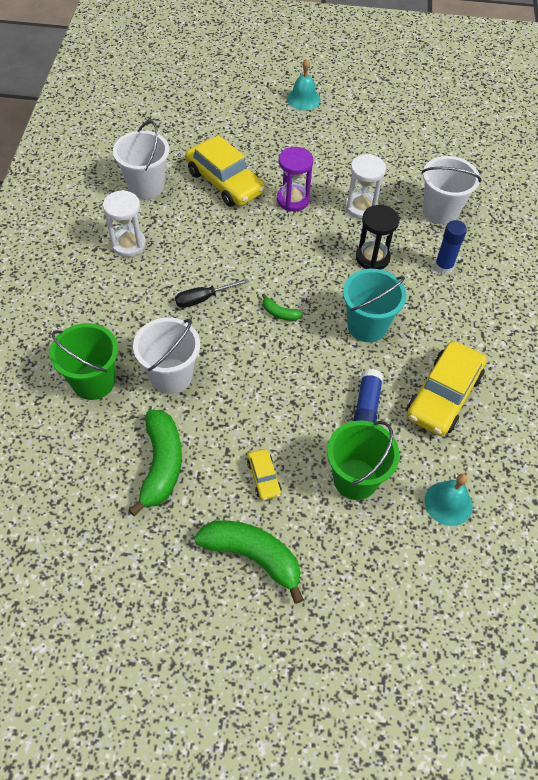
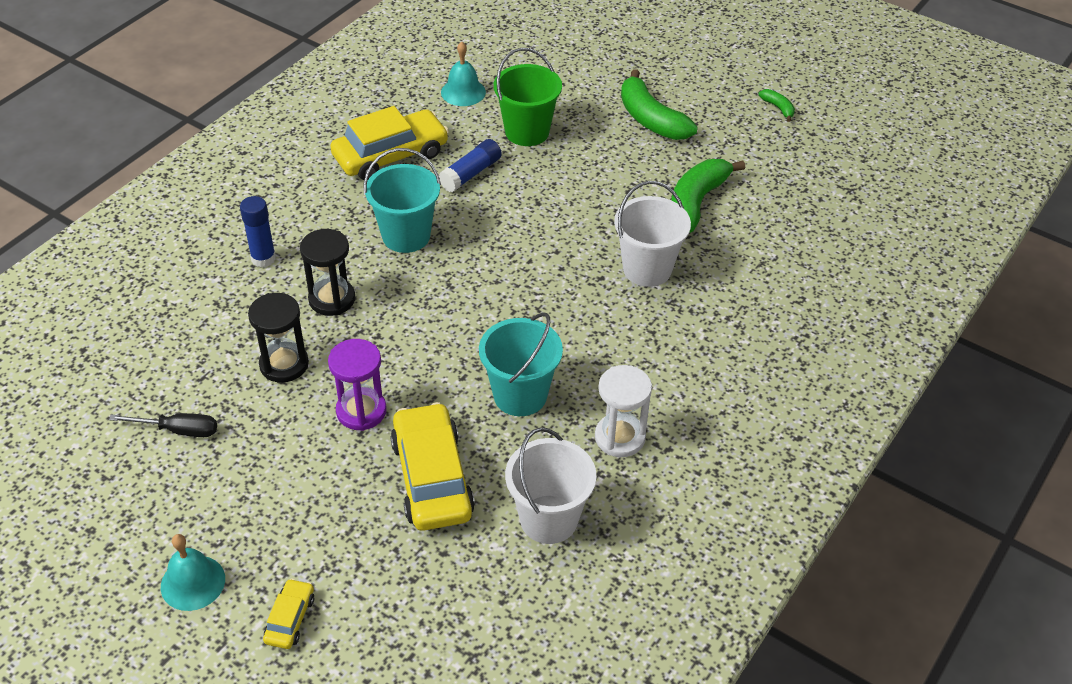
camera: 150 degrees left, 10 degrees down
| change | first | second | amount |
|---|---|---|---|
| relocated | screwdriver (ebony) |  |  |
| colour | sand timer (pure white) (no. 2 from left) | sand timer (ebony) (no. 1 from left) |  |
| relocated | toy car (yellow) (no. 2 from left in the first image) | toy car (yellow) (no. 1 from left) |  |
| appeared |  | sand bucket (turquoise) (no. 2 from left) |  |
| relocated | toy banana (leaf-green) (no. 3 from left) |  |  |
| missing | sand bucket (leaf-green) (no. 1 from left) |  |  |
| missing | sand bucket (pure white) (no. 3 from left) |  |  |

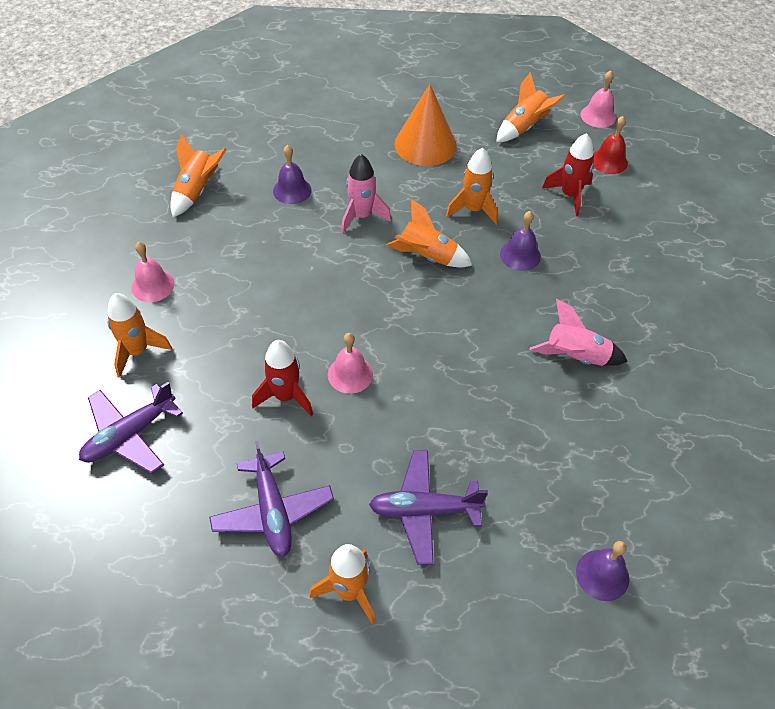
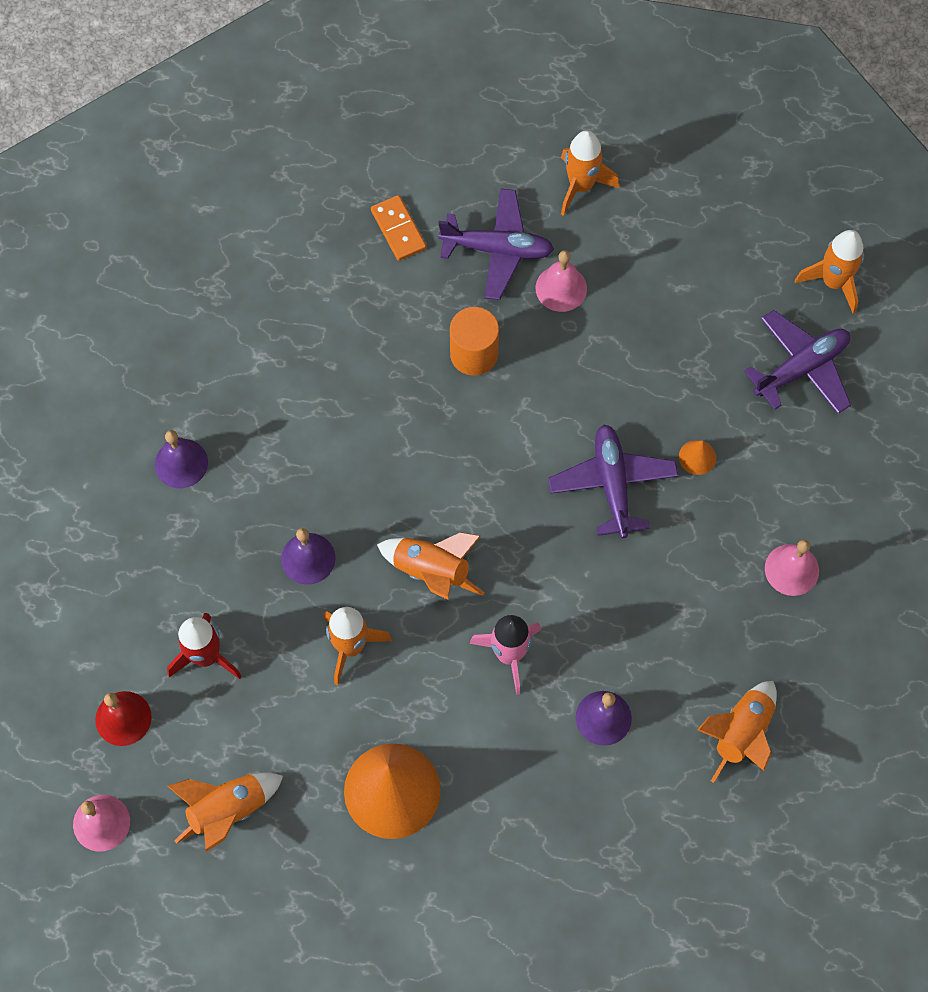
camera: 170 degrees left, 15 degrees up
| change | first | second | amount |
|---|---|---|---|
| relocated | hand bell (violet) (no. 3 from left in the first image) | hand bell (violet) (no. 1 from left) |  |
| appeared |  | domino tile (bright orange) |  |
| appeared |  | cylinder (bright orange) |  |
| relocated | hand bell (rose-pink) (no. 2 from left) |  |  |
| relocated | aeroplane (violet) (no. 2 from left) |  |  |
| appeared |  | cone (bright orange) (no. 2 from left) |  |
| relocated | rocket (bright orange) (no. 1 from left in the first image) | rocket (bright orange) (no. 6 from left) |  |
| missing | rocket (crimson) (no. 1 from left) |  |  |
| missing | rocket (rose-pink) (no. 2 from left) |  |  |

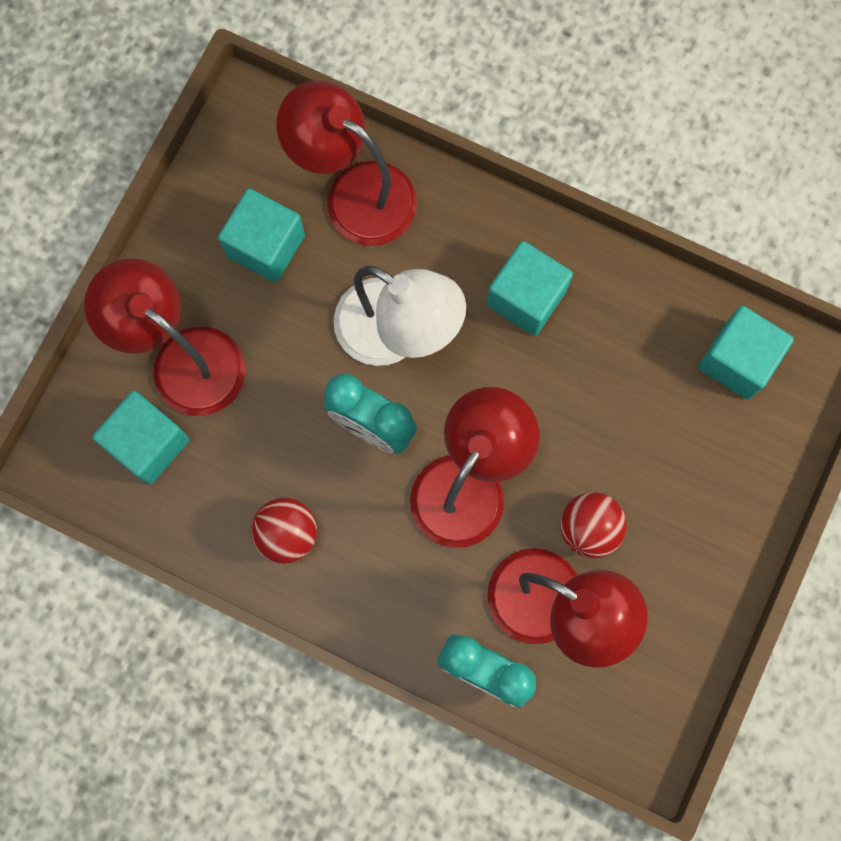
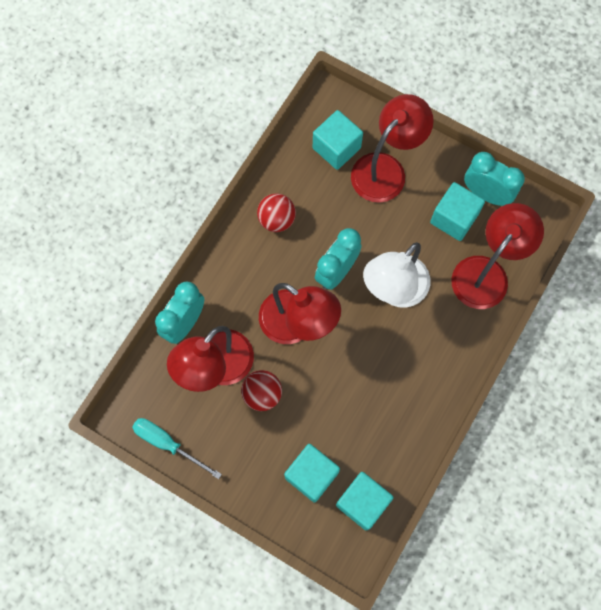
camera: 95 degrees right, 5 degrees down
| change | first | second | amount |
|---|---|---|---|
| appeared |  | screwdriver (turquoise) |  |
| relocated | block (turquoise) (no. 3 from left in the first image) | block (turquoise) (no. 1 from left) |  |
| appeared |  | bedside clock (turquoise) (no. 3 from left) |  |

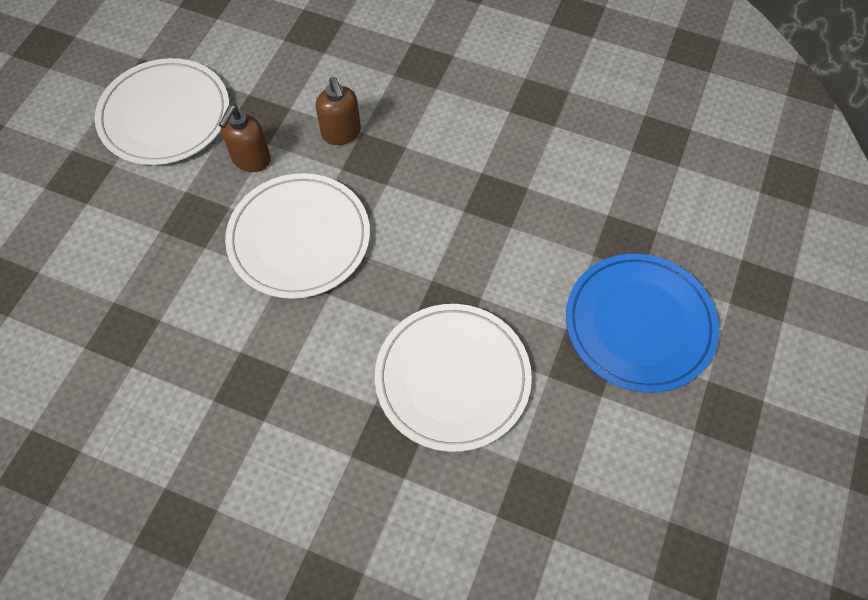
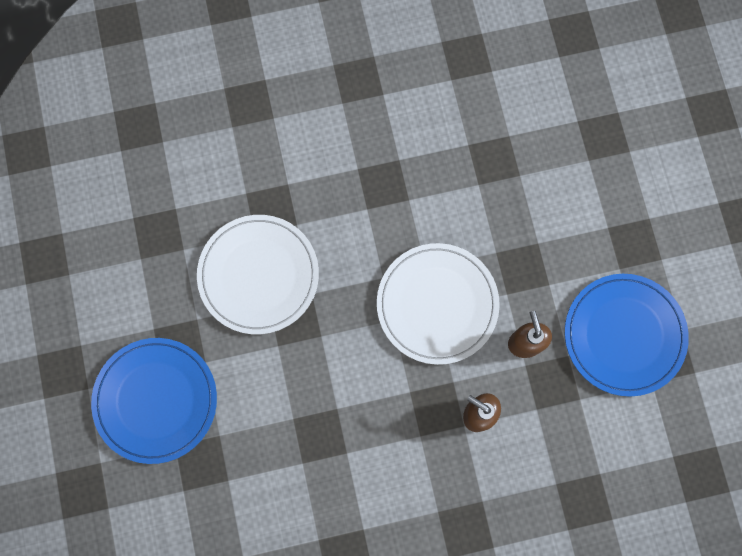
camera: 145 degrees right, 15 degrees up
| change | first | second | amount |
|---|---|---|---|
| colour | dinner plate (pure white) (no. 1 from left) | dinner plate (royal blue) (no. 2 from left) |  |

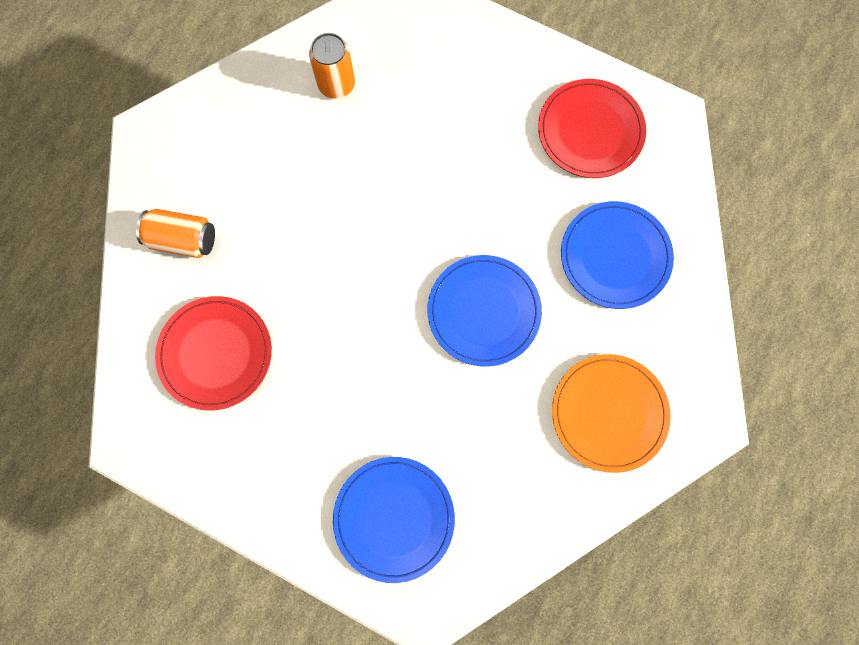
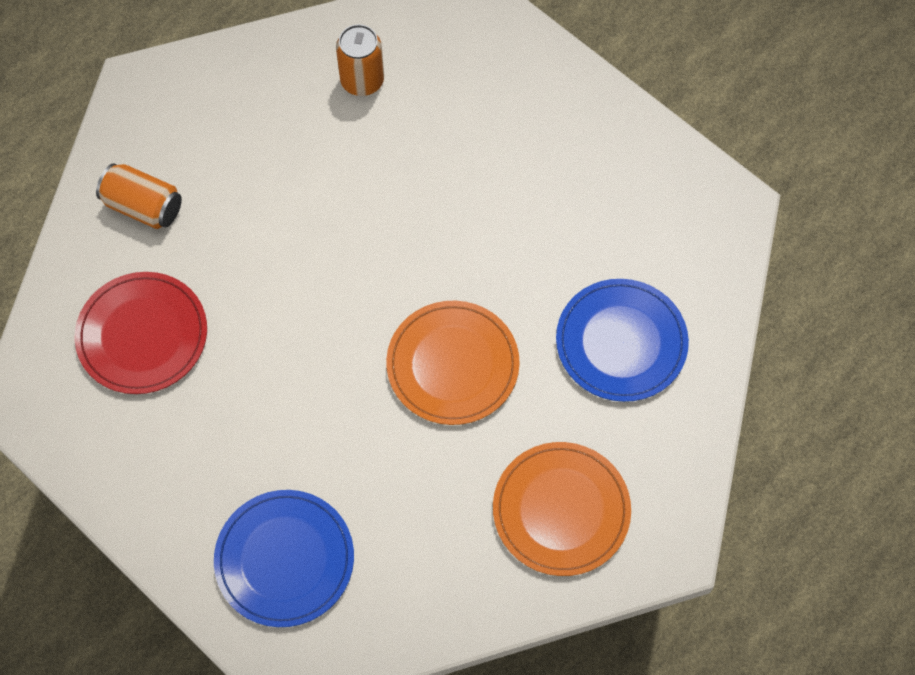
camera: 15 degrees right, 10 degrees down
| change | first | second | amount |
|---|---|---|---|
| colour | dinner plate (royal blue) (no. 2 from left) | dinner plate (bright orange) (no. 1 from left) |  |
| missing | dinner plate (crimson) (no. 2 from left) |  |  |

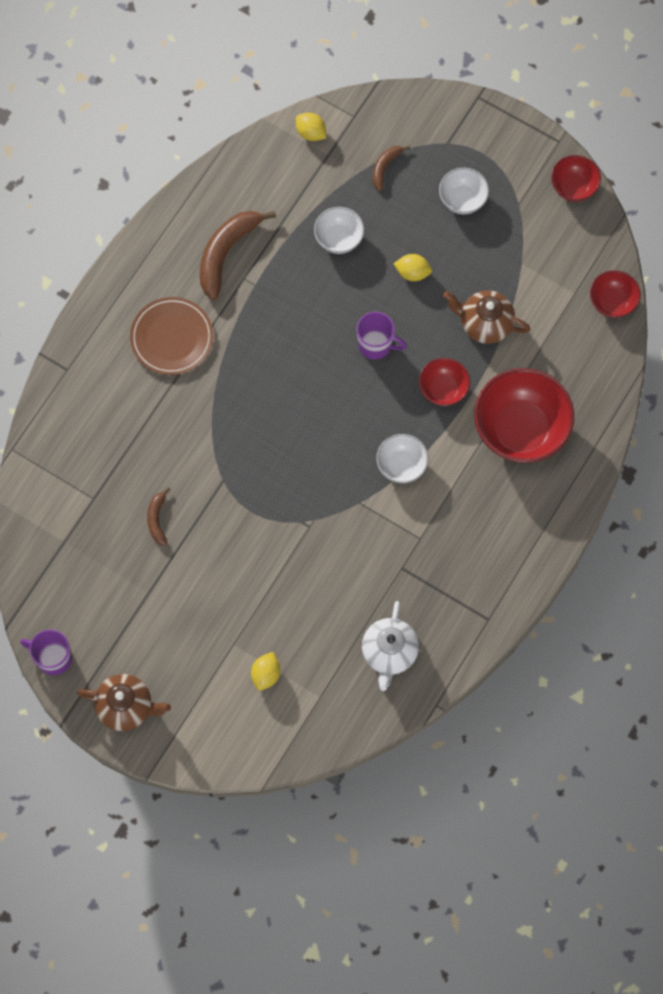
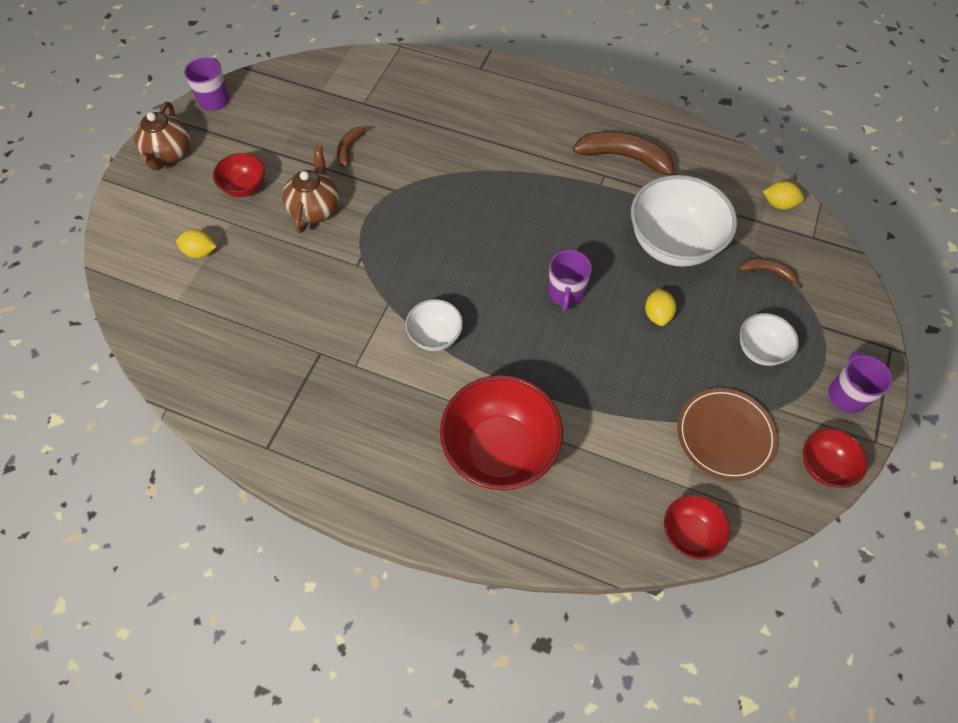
camera: 80 degrees right, 10 degrees down
| change | first | second | amount |
|---|---|---|---|
| relocated | serving bowl (crimson) (no. 1 from left) |  |  |
| relocated | tea pot (russet) (no. 2 from left) |  |  |
| spun | toy banana (russet) (no. 1 from left) |  | 60 degrees counterclockwise |
| size | serving bowl (pure white) (no. 1 from left in the first image) | serving bowl (pure white) (no. 2 from left) | x1.92 |
| relocated | dinner plate (russet) |  |  |
| spun | lemon (yellow) (no. 2 from left in the first image) | lemon (yellow) (no. 3 from left) | 75 degrees clockwise |
| appeared |  | mug (violet) (no. 3 from left) |  |
| missing | tea pot (pure white) |  |  |

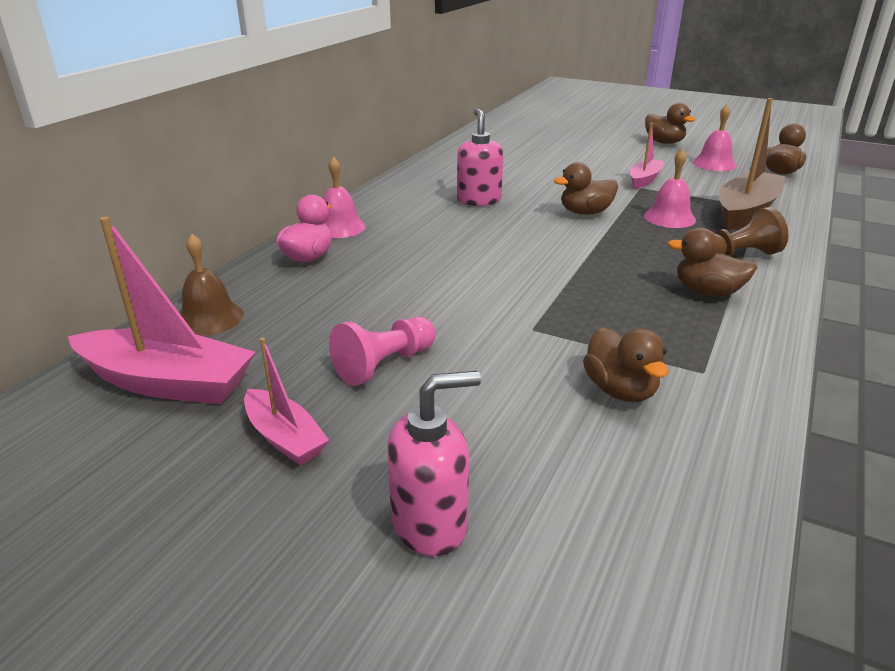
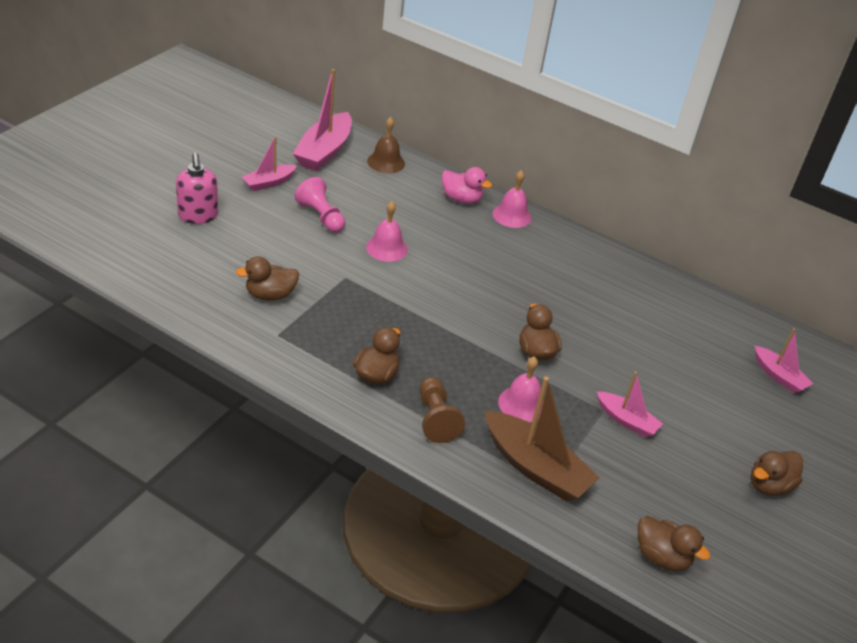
camera: 90 degrees right, 10 degrees up
| change | first | second | amount |
|---|---|---|---|
| relocated | hand bell (rose-pink) (no. 3 from left in the first image) | hand bell (rose-pink) (no. 1 from left) |  |
| appeared |  | sailboat (rose-pink) (no. 4 from left) |  |
| missing | pump bottle (rose-pink) (no. 2 from left) |  |  |

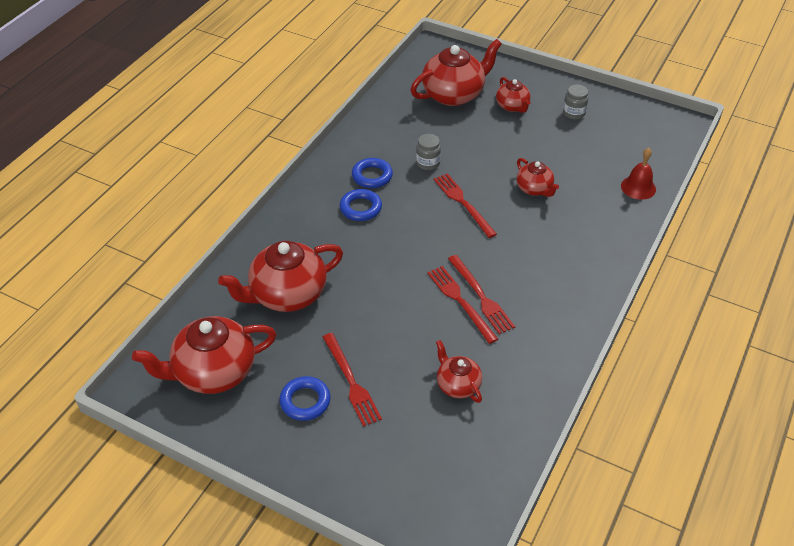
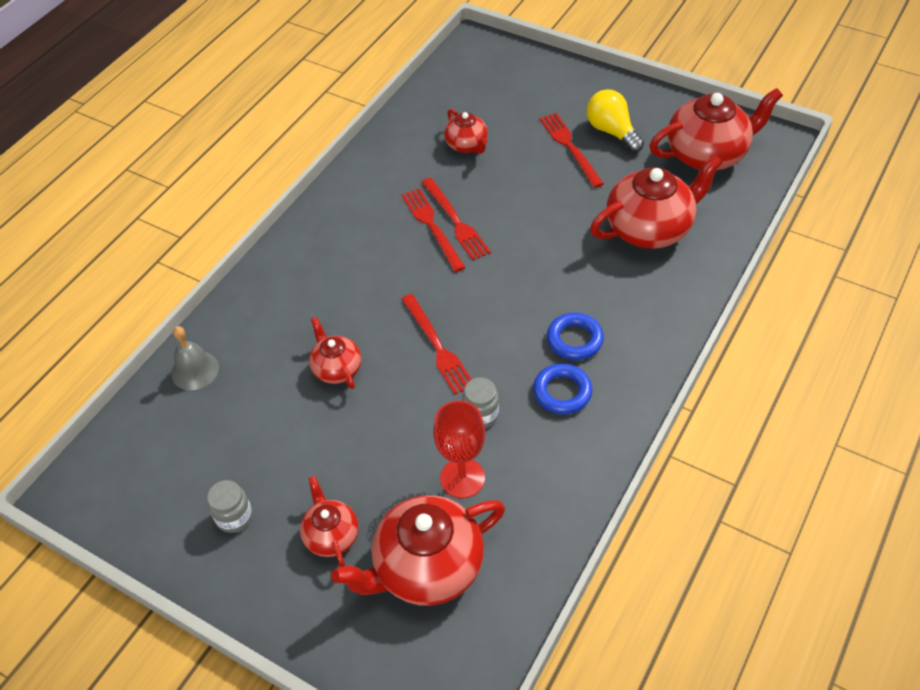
camera: 175 degrees left, 5 degrees up
| change | first | second | amount |
|---|---|---|---|
| colour | hand bell (crimson) | hand bell (ash-grey) |  |
| appeared |  | chalice (crimson) |  |
| exchanged | ring (royal blue) (no. 1 from left) | light bulb (yellow) |  |

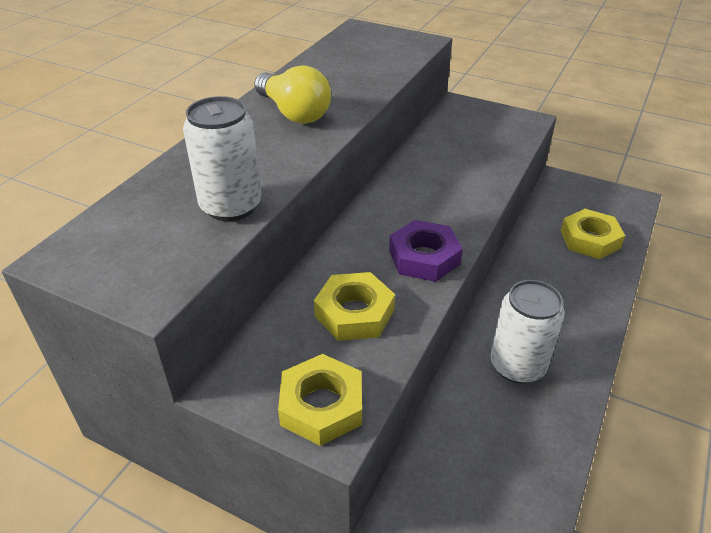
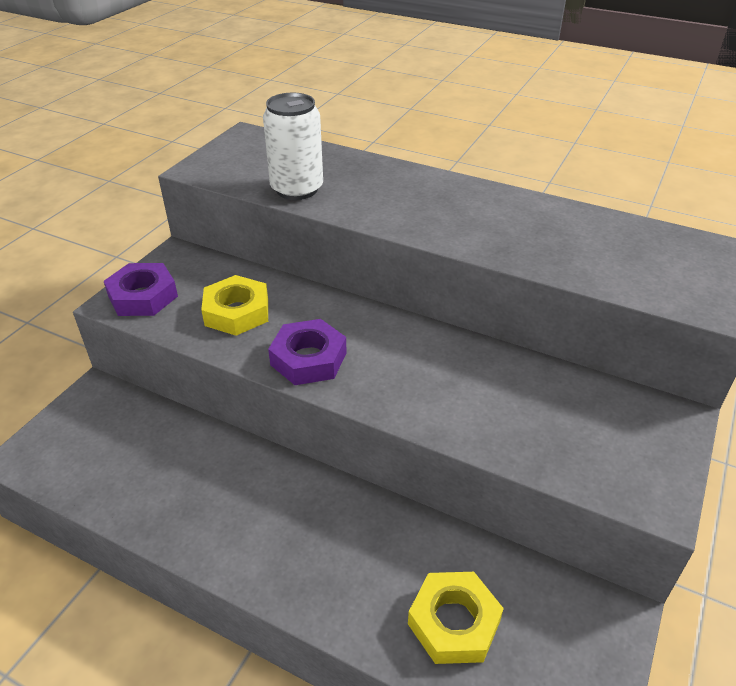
camera: 90 degrees right, 0 degrees up
| change | first | second | amount |
|---|---|---|---|
| colour | nut (yellow) (no. 1 from left) | nut (violet) (no. 1 from left) |  |
| missing | light bulb (yellow) |  |  |
| missing | tin (pure white) (no. 2 from left) |  |  |

